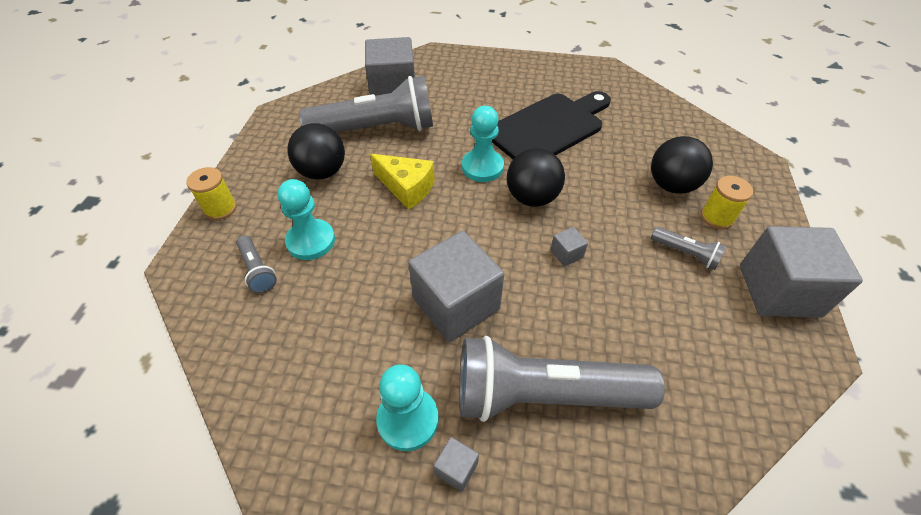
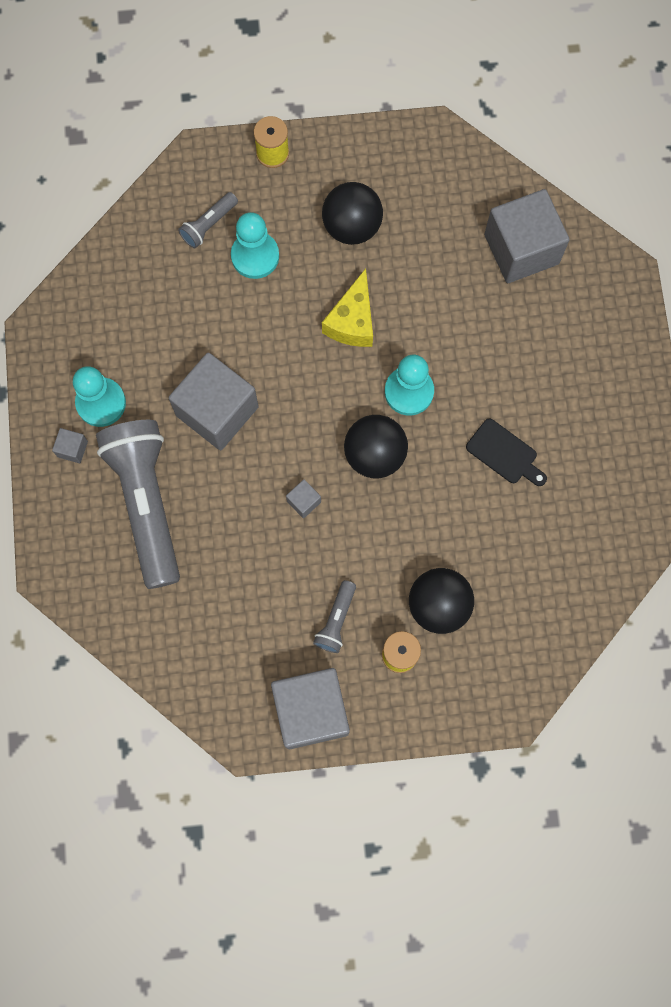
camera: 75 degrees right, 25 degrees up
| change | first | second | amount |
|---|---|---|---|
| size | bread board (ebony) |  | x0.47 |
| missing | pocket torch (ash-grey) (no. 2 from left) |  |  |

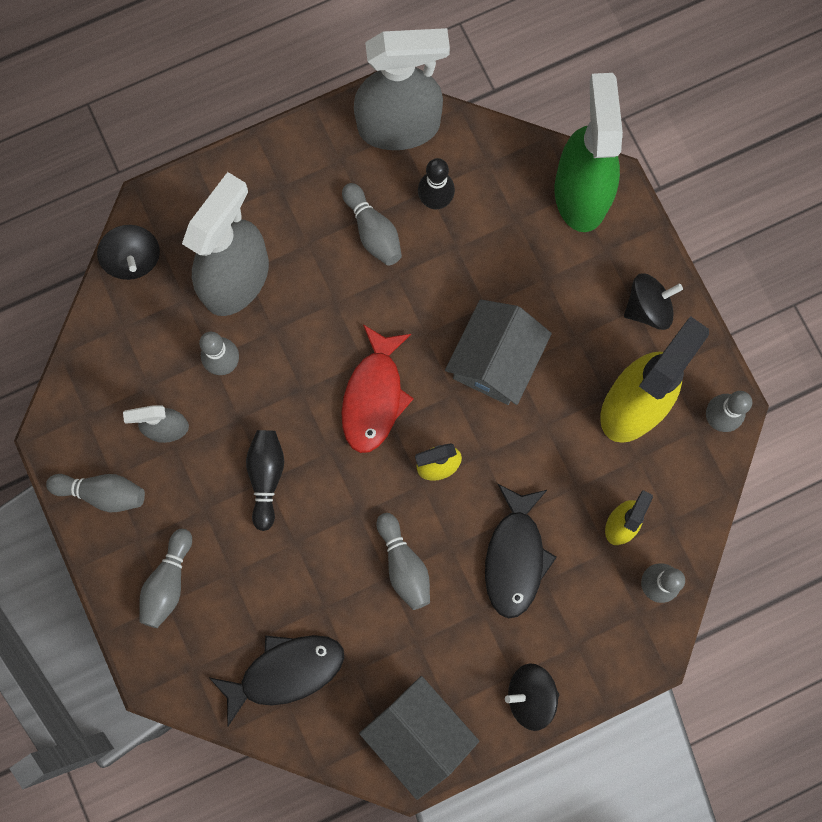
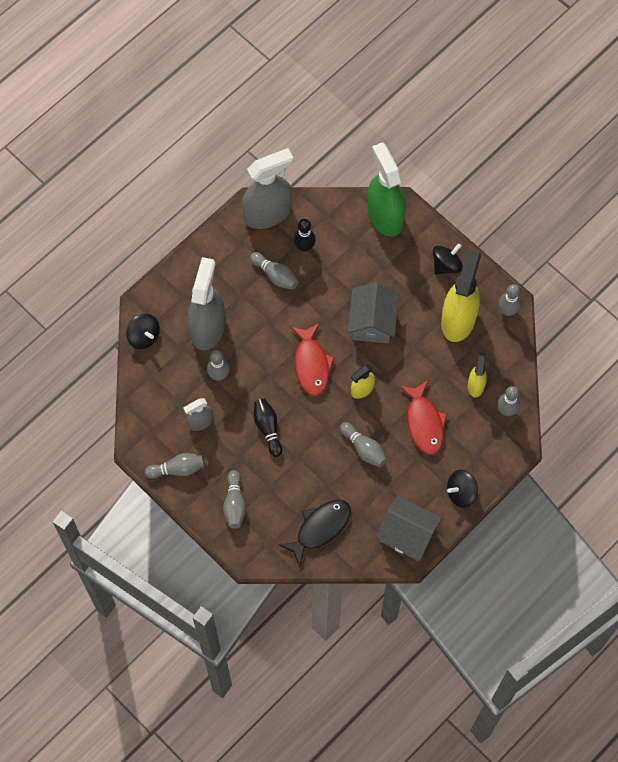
camera: 20 degrees left, 10 degrees down
| change | first | second | amount |
|---|---|---|---|
| colour | fish figure (ebony) (no. 2 from left) | fish figure (crimson) (no. 2 from left) |  |

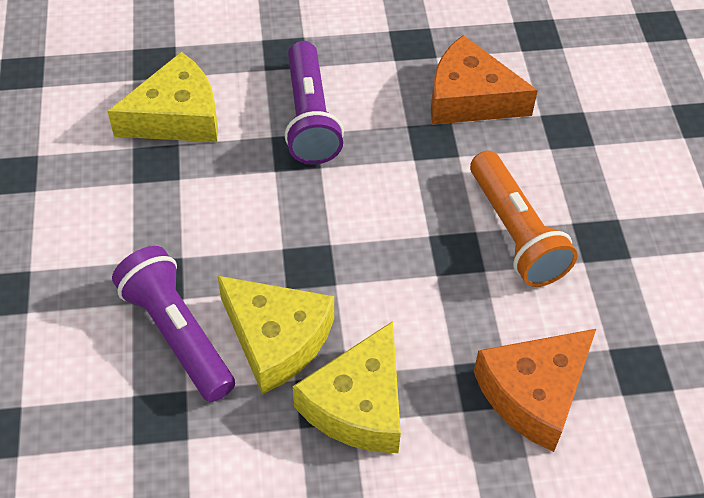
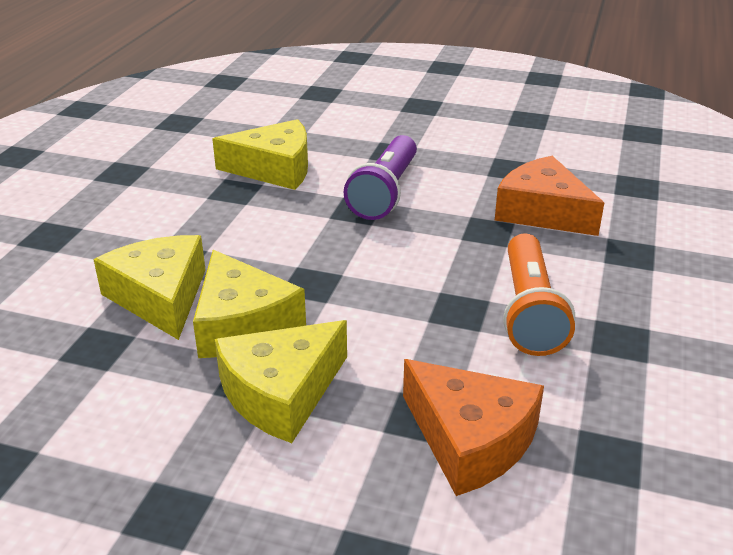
camera: 25 degrees right, 20 degrees down
| change | first | second | amount |
|---|---|---|---|
| exchanged | pocket torch (violet) (no. 1 from left) | cheese wedge (yellow) (no. 1 from left) |  |
| spun | cheese wedge (bright orange) (no. 2 from left in the first image) | cheese wedge (bright orange) (no. 1 from left) | 120 degrees counterclockwise |

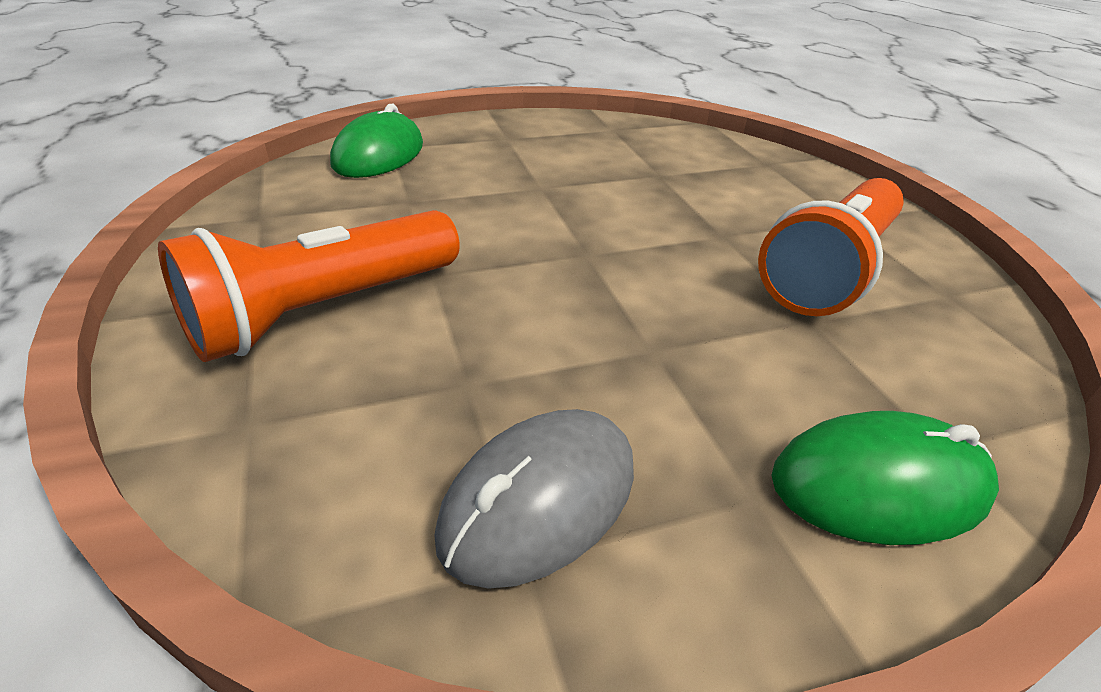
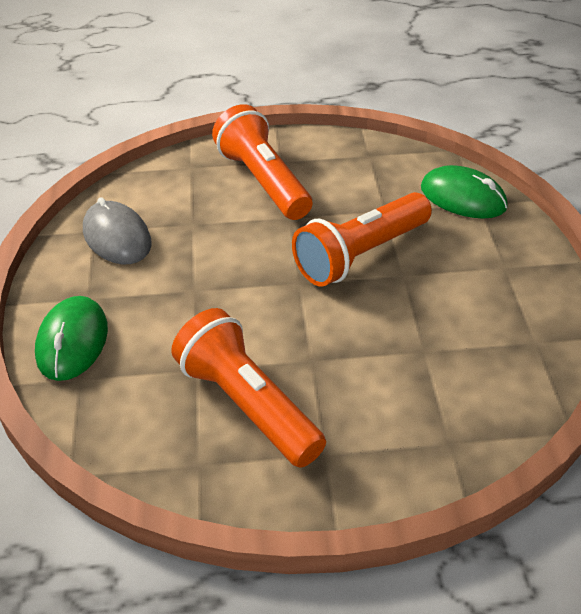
camera: 105 degrees right, 5 degrees up
| change | first | second | amount |
|---|---|---|---|
| appeared |  | pocket torch (bright orange) (no. 3 from left) |  |

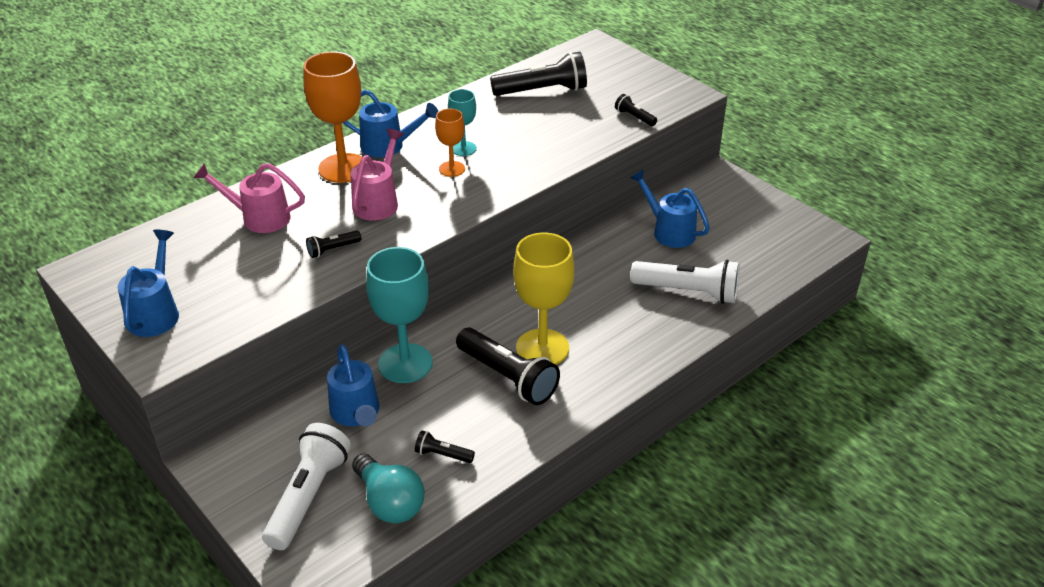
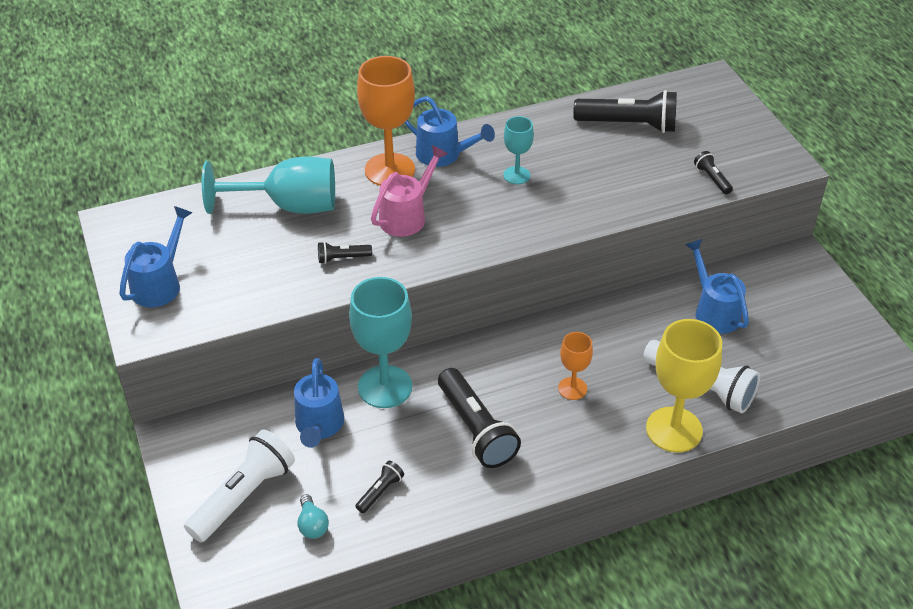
camera: 20 degrees right, 5 degrees up
| change | first | second | amount |
|---|---|---|---|
| exchanged | watering can (rose-pink) (no. 1 from left) | chalice (turquoise) (no. 1 from left) |  |
| size | light bulb (turquoise) |  | x0.56 |
| spun | pocket torch (ebony) (no. 2 from left) |  | 90 degrees clockwise |
| relocated | chalice (bright orange) (no. 2 from left) |  |  |
| relocated | chalice (yellow) |  |  |

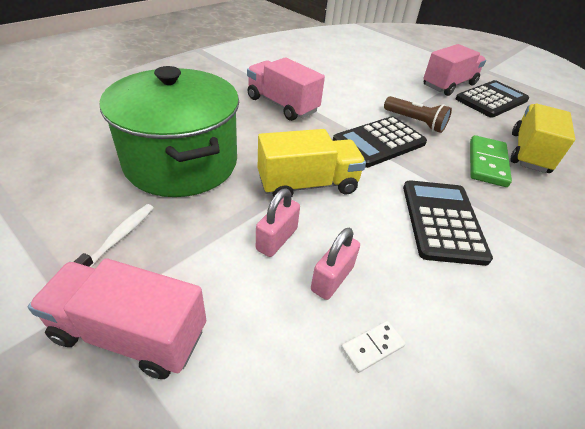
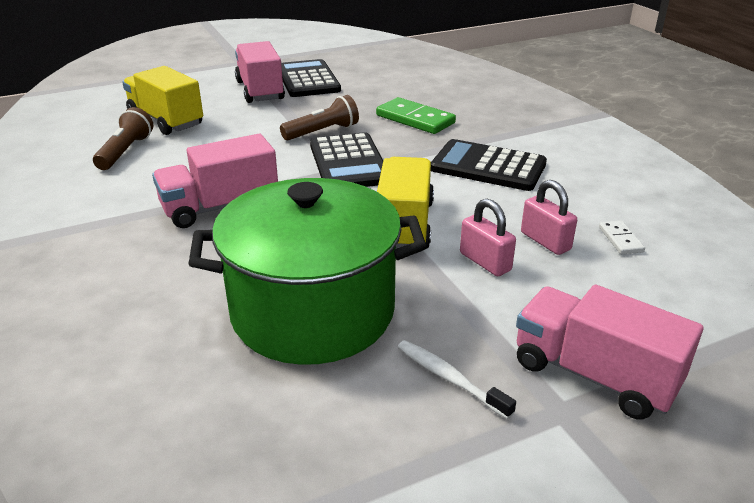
camera: 65 degrees left, 10 degrees down
| change | first | second | amount |
|---|---|---|---|
| appeared |  | pocket torch (russet) (no. 1 from left) |  |
| relocated | toy truck (yellow) (no. 2 from left in the first image) | toy truck (yellow) (no. 1 from left) |  |
| spun | toy truck (rose-pink) (no. 1 from left in the first image) | toy truck (rose-pink) (no. 3 from left) | 90 degrees clockwise |

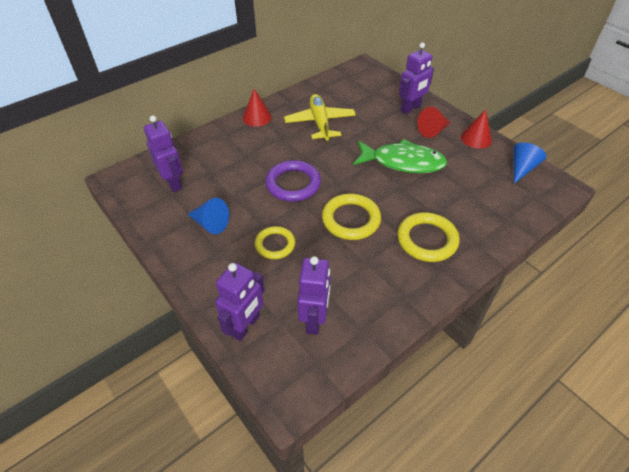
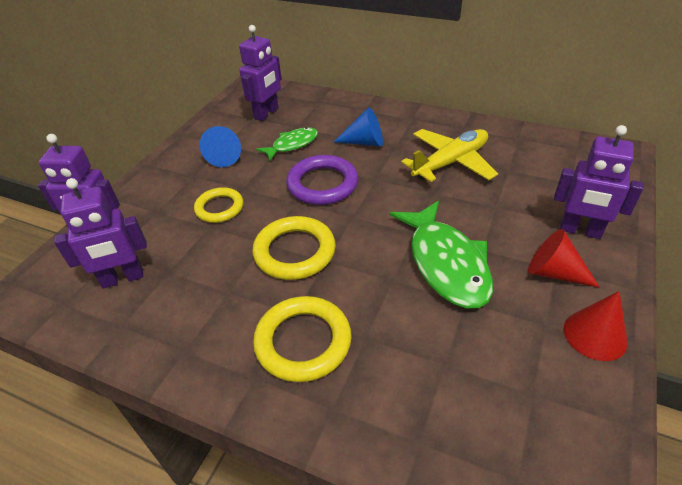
camera: 65 degrees right, 5 degrees down
| change | first | second | amount |
|---|---|---|---|
| appeared |  | fish figure (leaf-green) (no. 1 from left) |  |
| relocated | cone (royal blue) (no. 2 from left) |  |  |
| missing | cone (crimson) (no. 1 from left) |  |  |

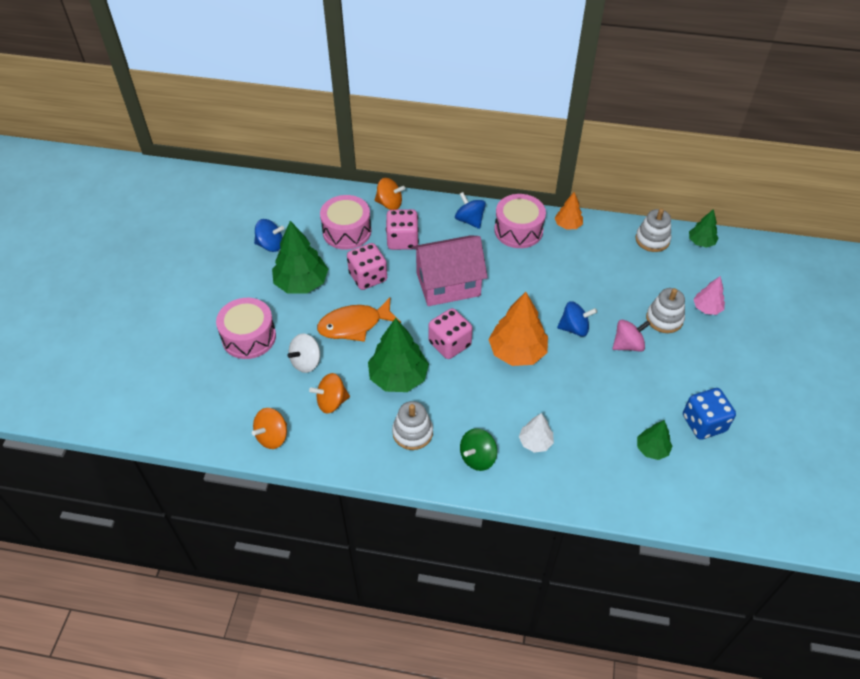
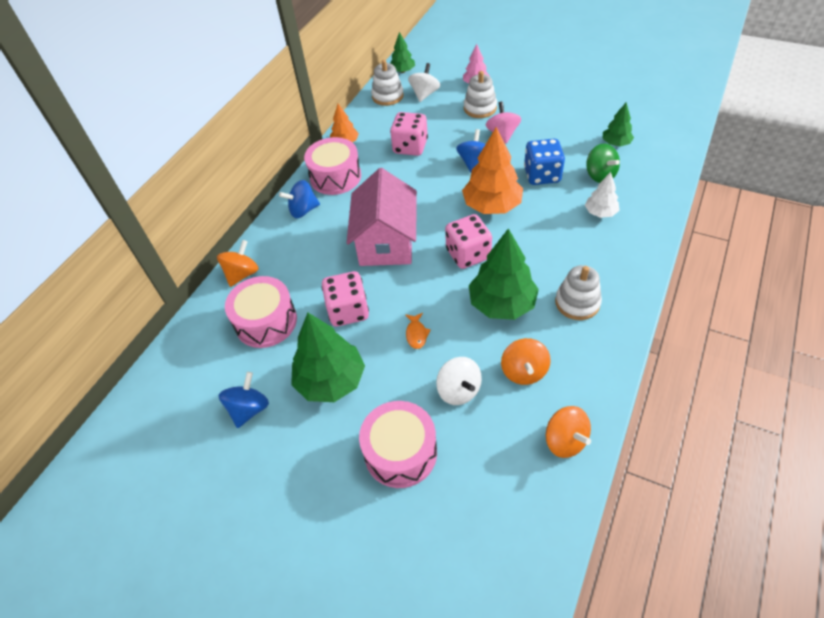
camera: 70 degrees left, 0 degrees up
| change | first | second | amount |
|---|---|---|---|
| relocated | dice (rose-pink) (no. 2 from left) |  |  |
| size | fish figure (bright orange) |  | x0.45 |
| appeared |  | spinning top (pure white) (no. 1 from left) |  |
| relocated | dice (royal blue) |  |  |
| relocated | spinning top (leaf-green) |  |  |

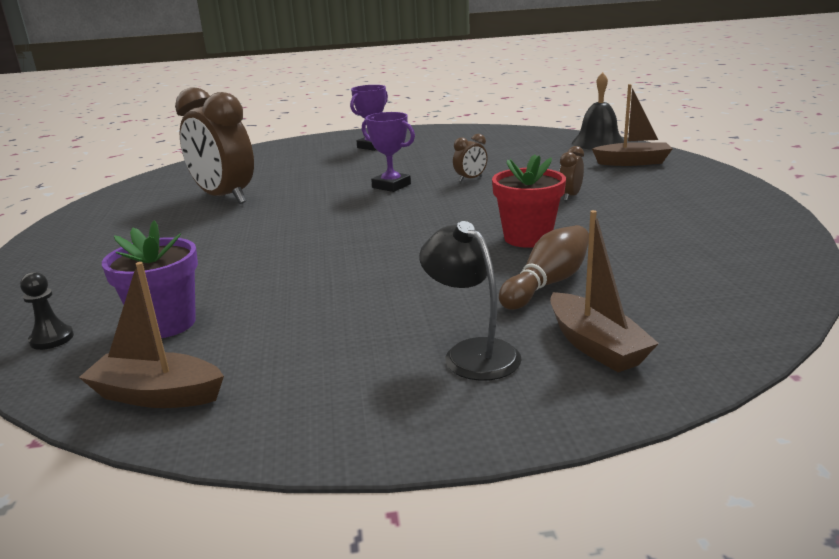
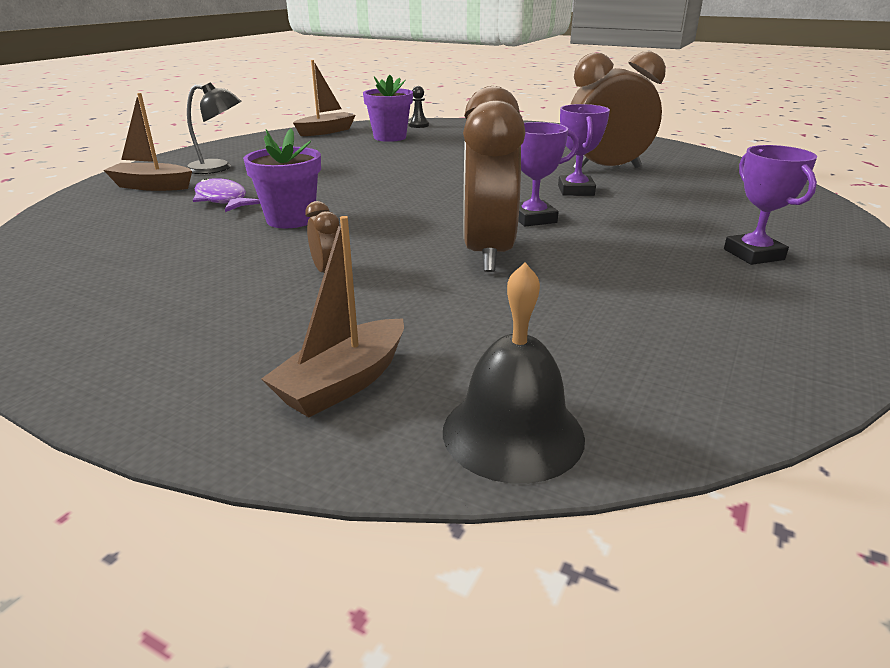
camera: 125 degrees right, 5 degrees up
| change | first | second | amount |
|---|---|---|---|
| exchanged | bowling pin (russet) | fish figure (violet) |  |
| colour | potted plant (crimson) | potted plant (violet) (no. 1 from left) |  |
| size | bedside clock (russet) (no. 2 from left) |  | x2.36 |
| appeared |  | award cup (violet) (no. 2 from left) |  |

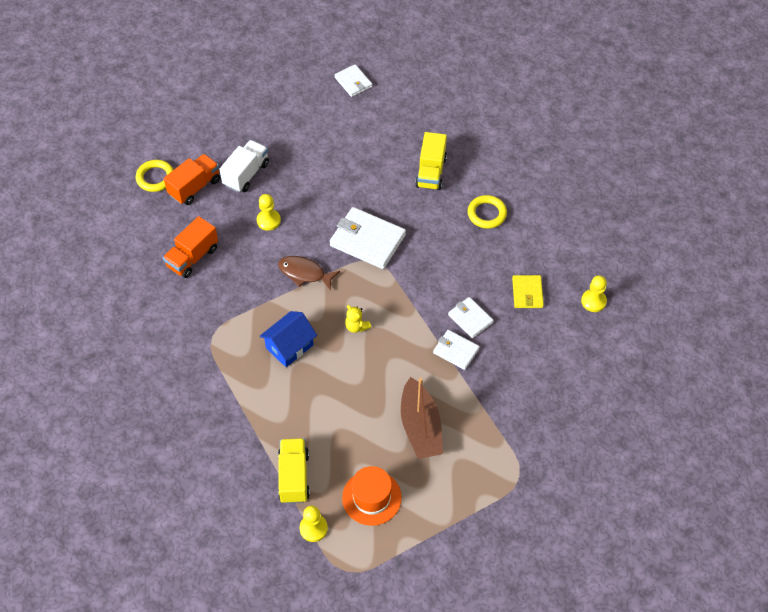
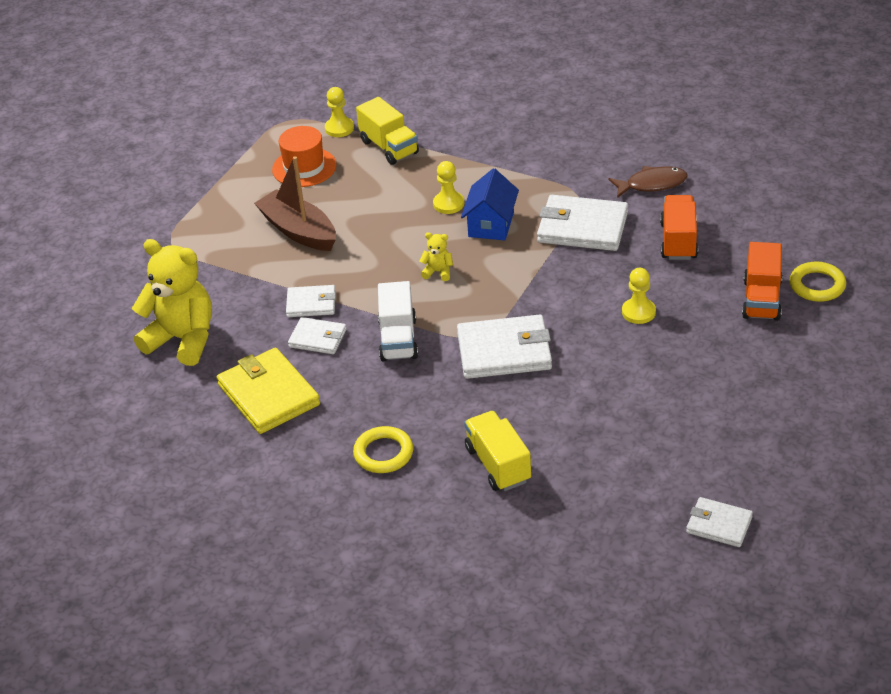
camera: 150 degrees right, 15 degrees down
| change | first | second | amount |
|---|---|---|---|
| appeared |  | stuffed bear (yellow) (no. 1 from left) |  |
| size | wallet (yellow) |  | x1.75 |
| relocated | toy truck (pure white) |  |  |
| relocated | game pawn (yellow) (no. 3 from left in the first image) | game pawn (yellow) (no. 2 from left) |  |
| appeared |  | wallet (pure white) (no. 4 from left) |  |
| relocated | fish figure (russet) |  |  |

